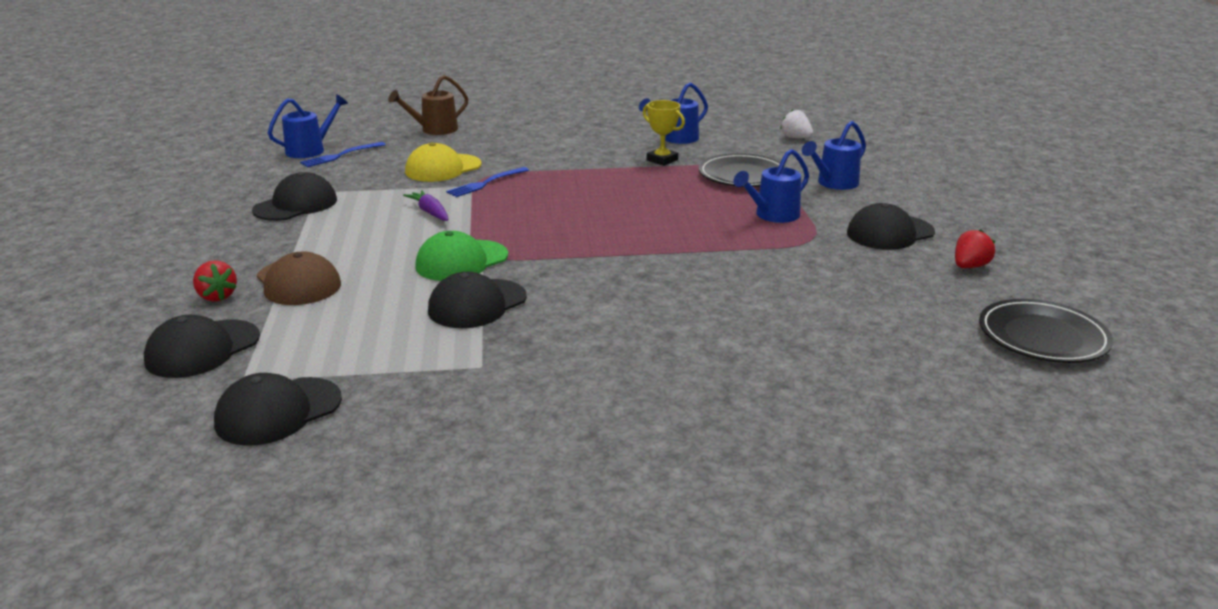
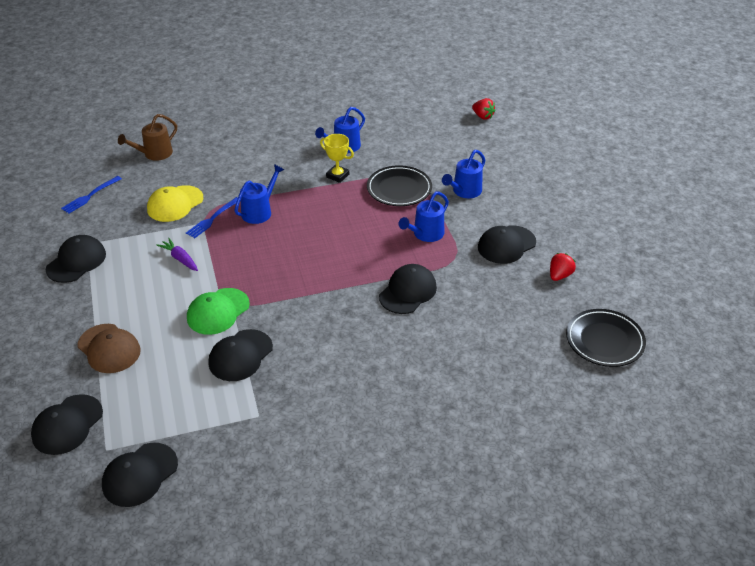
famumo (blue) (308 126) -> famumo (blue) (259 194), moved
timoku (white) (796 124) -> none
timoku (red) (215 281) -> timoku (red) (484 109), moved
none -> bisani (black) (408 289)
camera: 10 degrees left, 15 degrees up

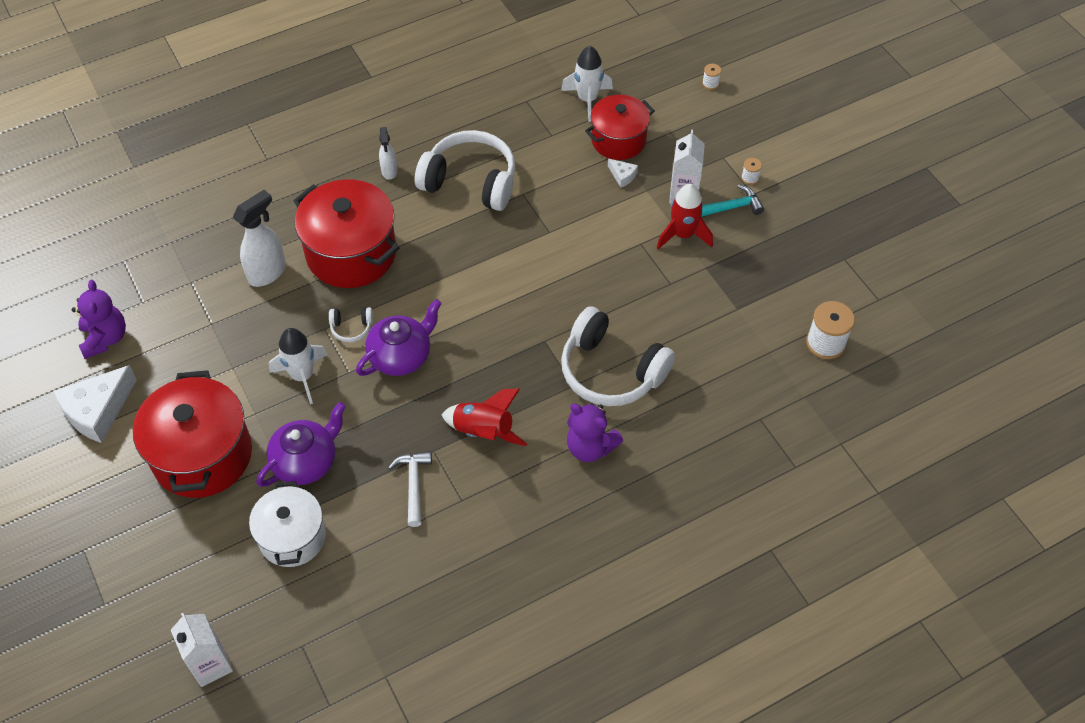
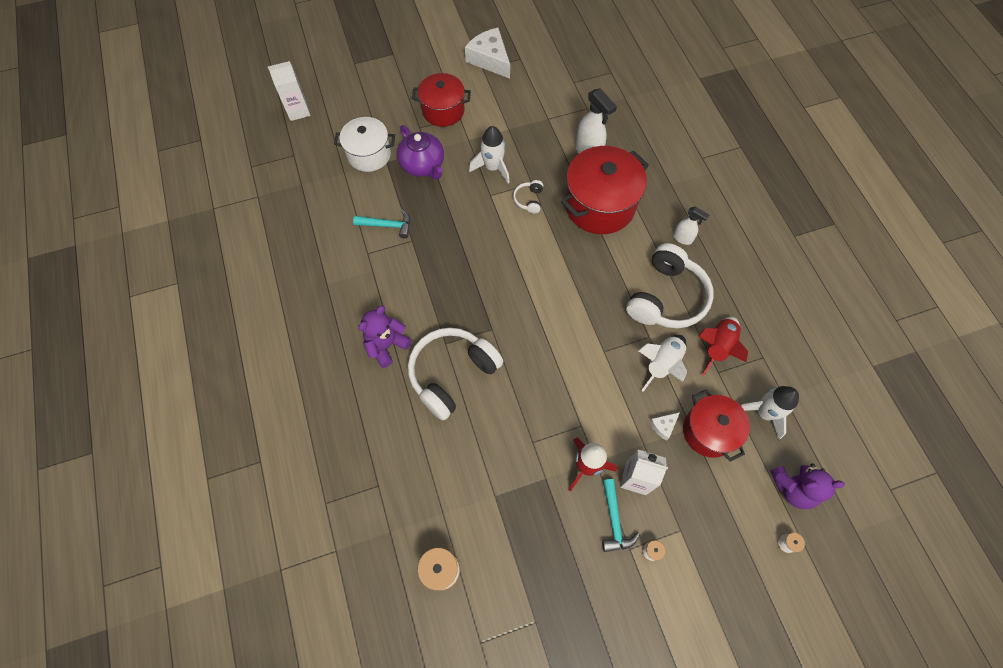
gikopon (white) (388 153) -> gikopon (white) (691 226), 150 degrees counterclockwise
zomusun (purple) (99 319) -> zomusun (purple) (807 486), moved
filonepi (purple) (399 337) -> none
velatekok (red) (192 434) -> velatekok (red) (441 100), x0.65
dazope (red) (484 417) -> dazope (red) (723 346), moved
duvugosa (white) (410 489) -> duvugosa (turquoise) (381 224)
none -> dazope (white) (662 363)
camera: 100 degrees right, 10 degrees up

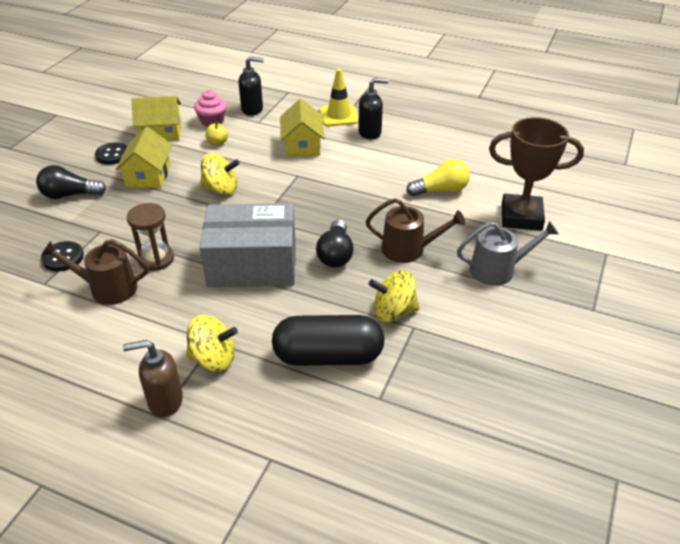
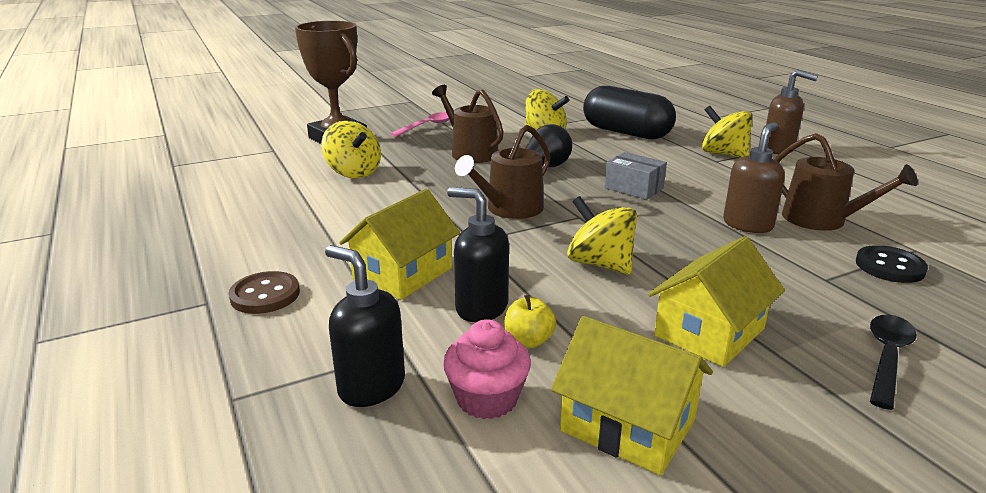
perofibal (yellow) (339 97) -> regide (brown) (264 292)
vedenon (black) (373 109) -> vedenon (black) (478 254), moved
regide (black) (111 153) -> none
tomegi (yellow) (438 177) -> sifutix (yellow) (351 149)
tomegi (black) (71 182) -> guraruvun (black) (893 362)
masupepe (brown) (150 237) -> vedenon (brown) (754 177)
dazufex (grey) (248 245) -> dazufex (grey) (635 176), x0.45
famumo (grey) (508 253) -> guraruvun (pink) (419 124)
none -> famumo (brown) (503 172)
camera: 140 degrees left, 15 degrees down

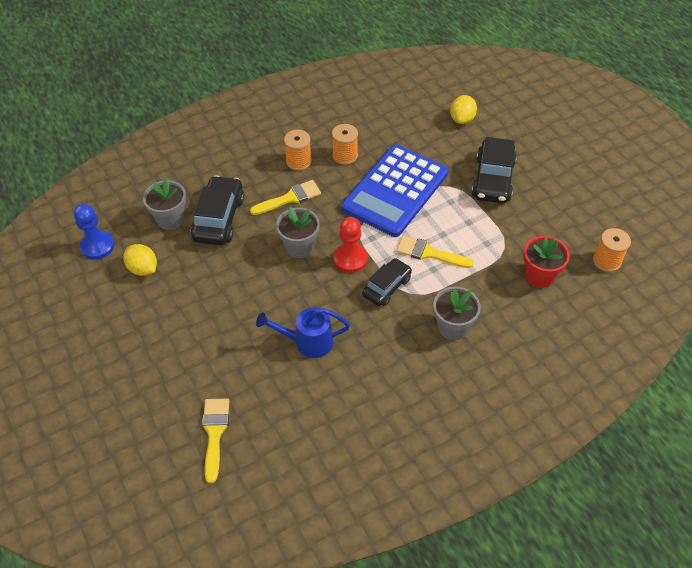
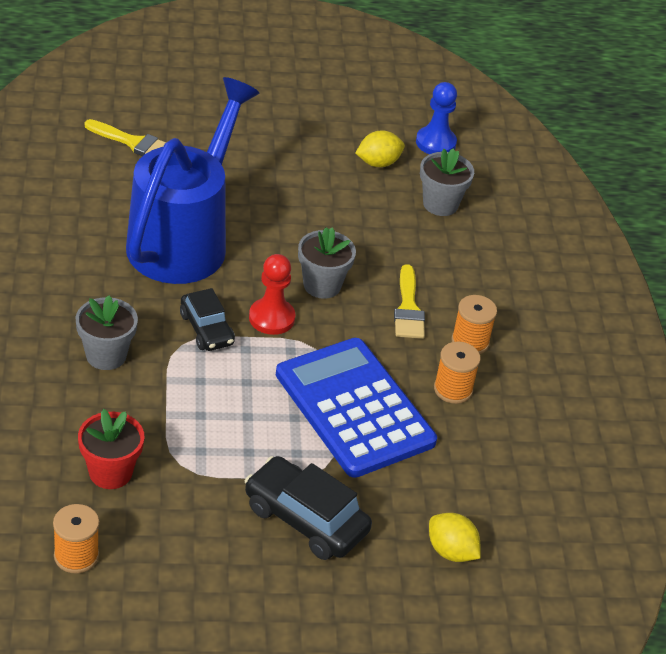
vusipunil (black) (218 210) -> none
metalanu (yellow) (435 251) -> none
famumo (blue) (303 332) -> famumo (blue) (193 180), x2.15
camera: 110 degrees right, 10 degrees down

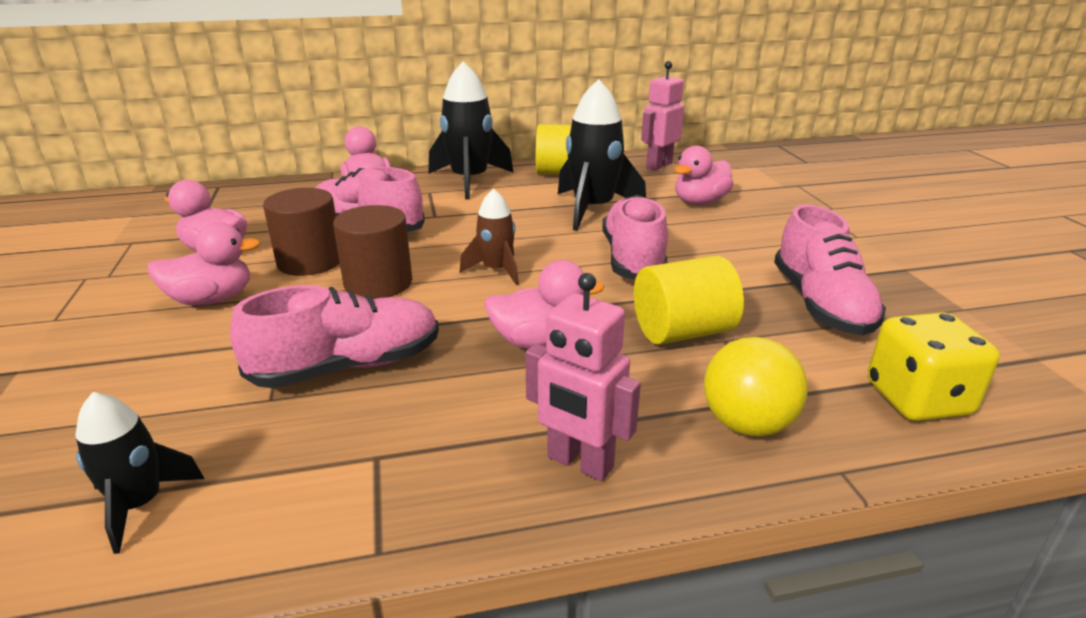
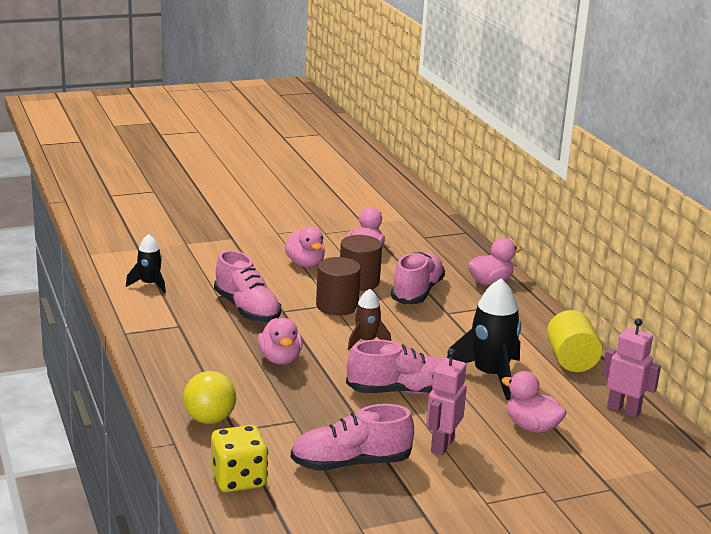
dazope (black) (471 130) -> none
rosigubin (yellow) (689 300) -> none
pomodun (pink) (583 377) -> pomodun (pink) (446 402), moved
camera: 80 degrees right, 5 degrees down

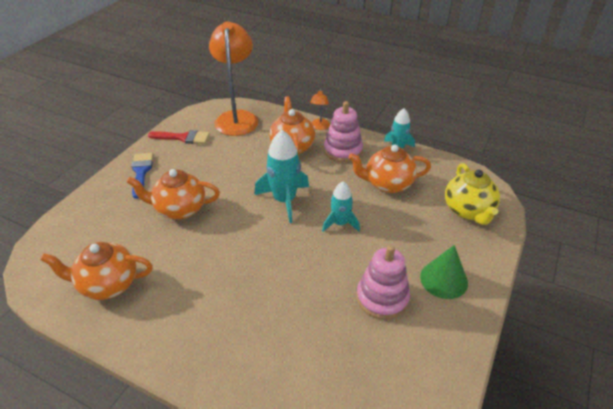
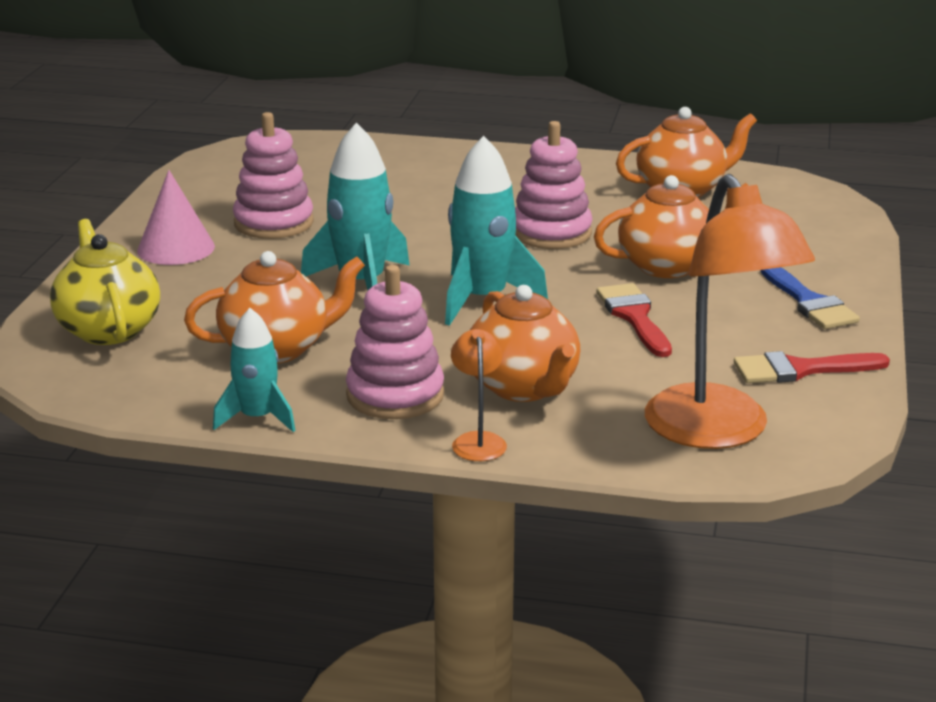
dazope (turquoise) (341 206) -> dazope (turquoise) (355 206), x1.60
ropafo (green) (444 272) -> ropafo (pink) (176 217)
none -> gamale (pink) (554 185)
none -> metalanu (red) (634 320)
camera: 165 degrees right, 15 degrees down

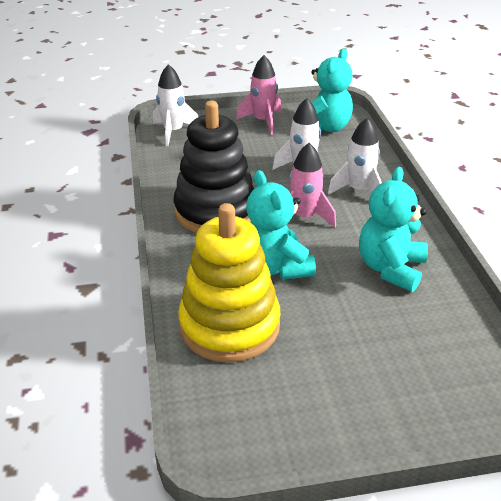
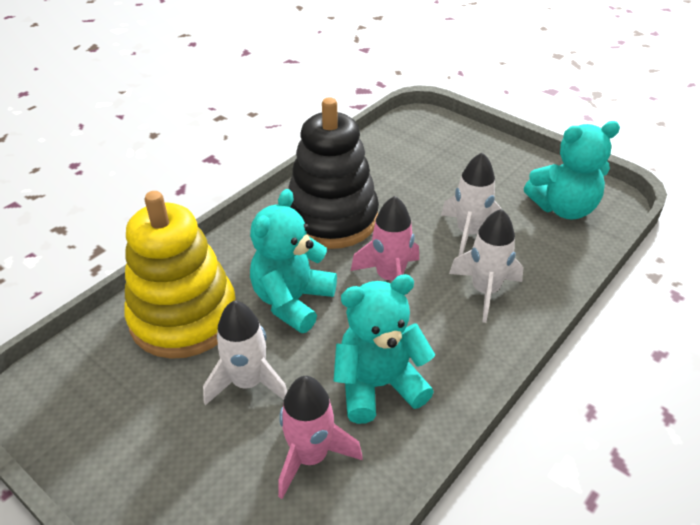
dazope (pink) (259 95) -> dazope (pink) (320 437), moved
dazope (white) (175 105) -> dazope (white) (245 353), moved
camera: 50 degrees right, 5 degrees up

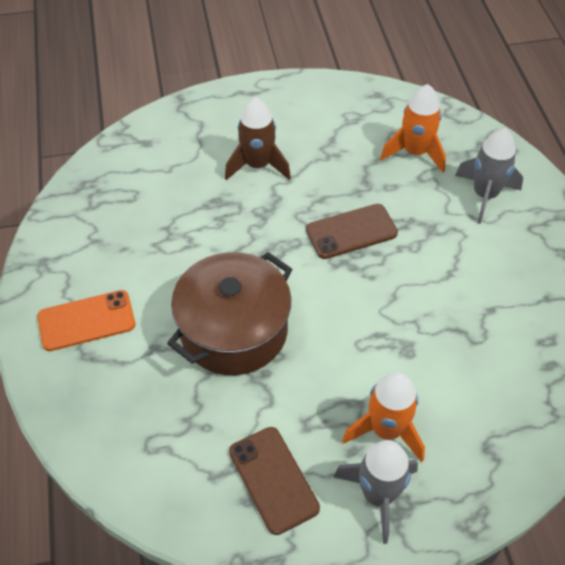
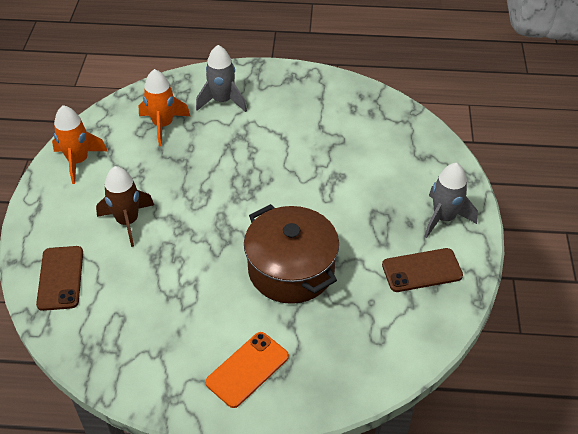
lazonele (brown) (352 231) -> lazonele (brown) (59 278), moved
lazonele (orange) (86 320) -> lazonele (orange) (247 370), 45 degrees clockwise
dazope (orange) (383 417) -> dazope (orange) (79 144), moved
camera: 75 degrees left, 5 degrees down

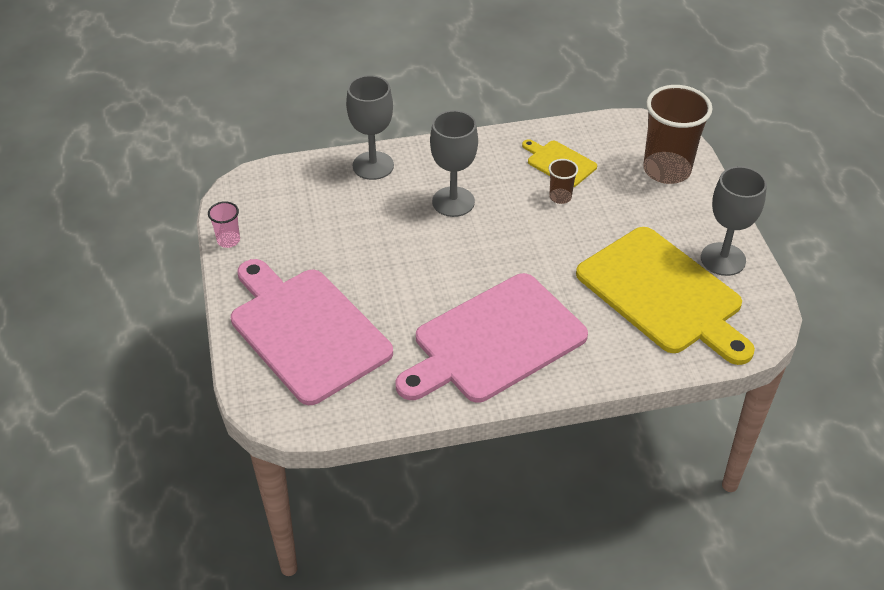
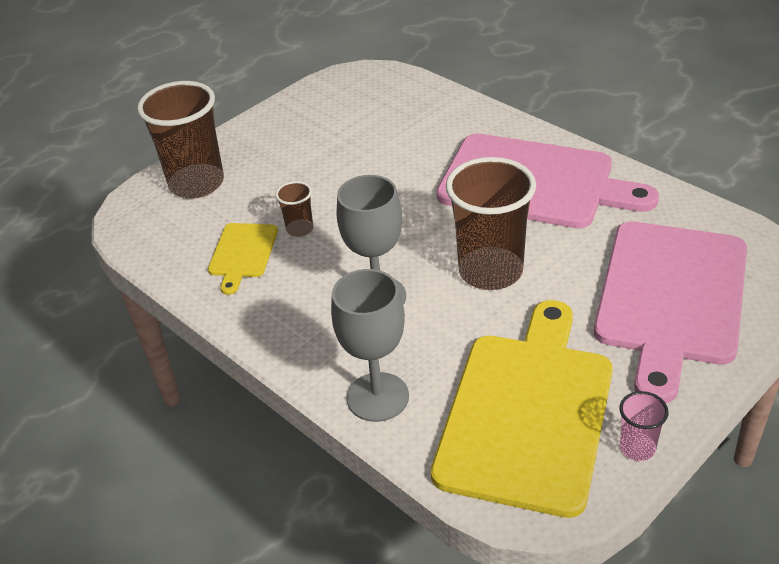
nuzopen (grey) (734 221) -> none
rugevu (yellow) (665 296) -> rugevu (yellow) (522 409), moved
none -> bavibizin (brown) (491 223)
camera: 120 degrees left, 5 degrees down

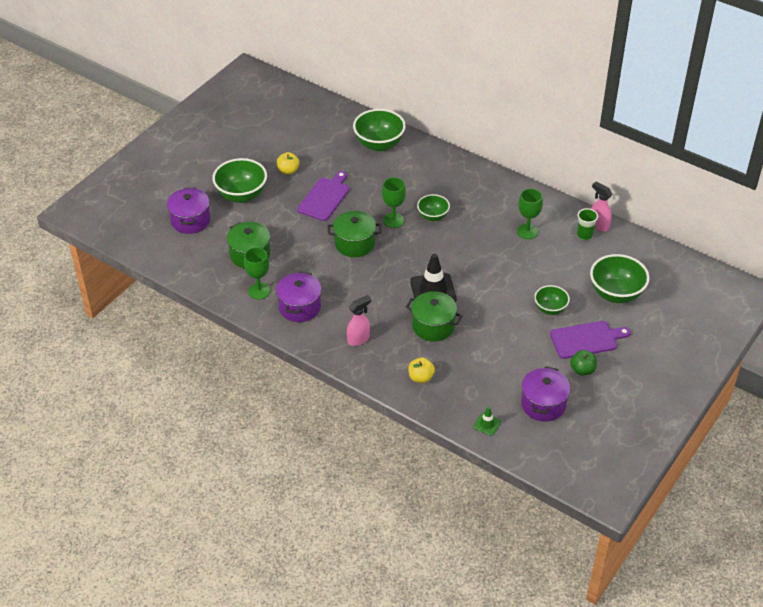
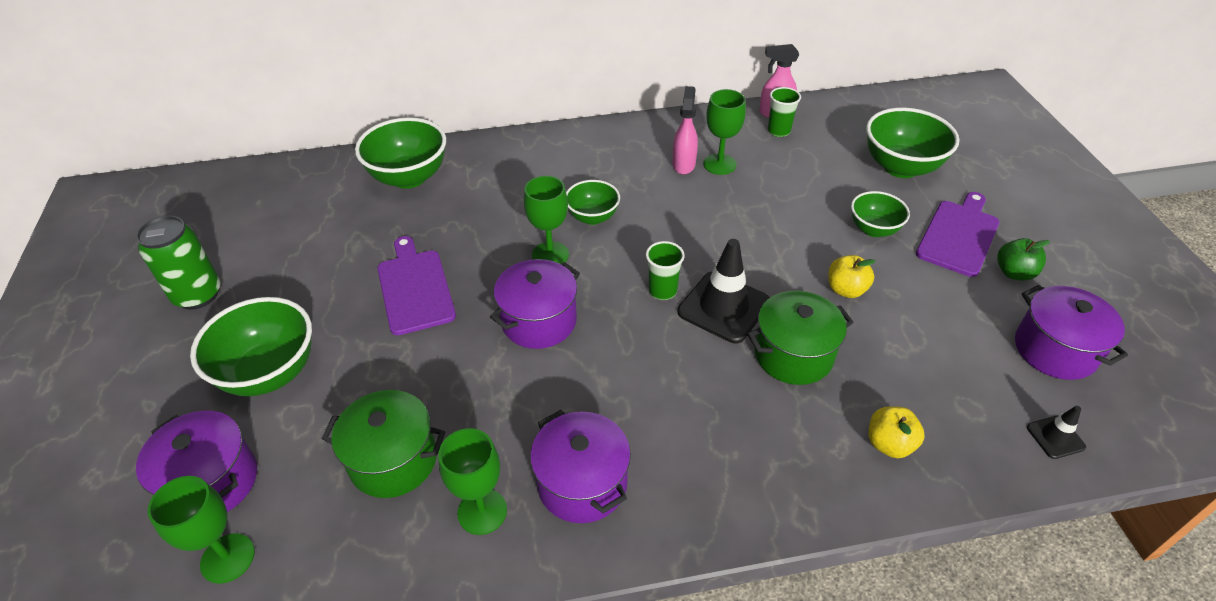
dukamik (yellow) (288 163) -> dukamik (yellow) (852 276), moved
velatekok (green) (354 234) -> velatekok (purple) (535 304)
gikopon (pink) (359 320) -> gikopon (pink) (685 130), moved
perofibal (green) (487 421) -> perofibal (black) (1056 432)
none -> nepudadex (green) (178 262)
none -> bavibizin (green) (665 270)
none -> nuzopen (green) (201 530)
camera: 45 degrees left, 0 degrees up

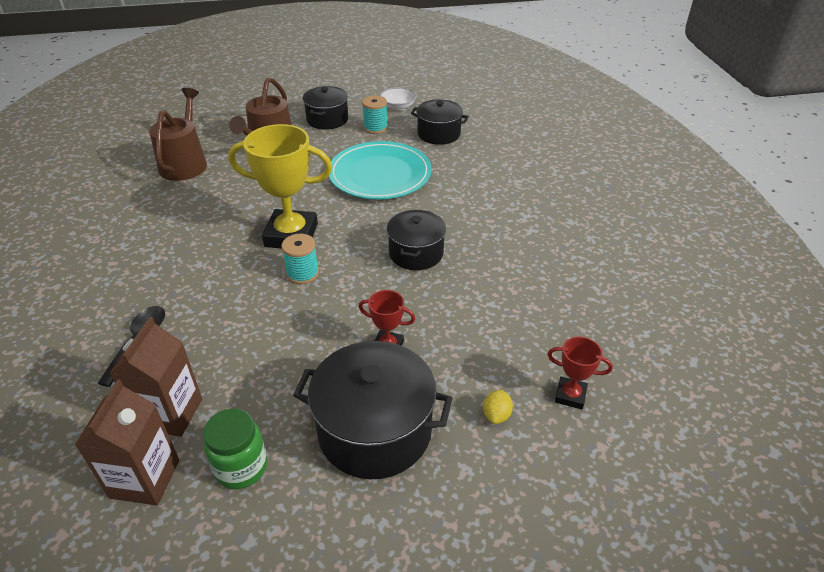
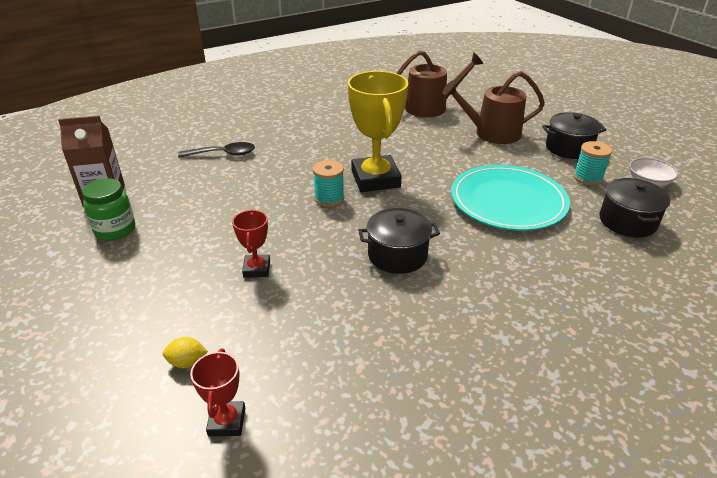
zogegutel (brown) (156 377) -> none
velatekok (black) (372 410) -> none
camera: 70 degrees right, 5 degrees down

